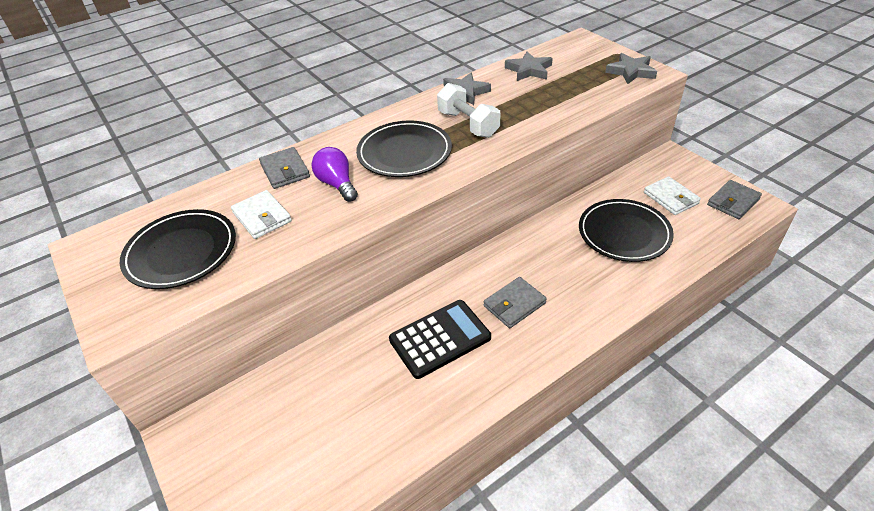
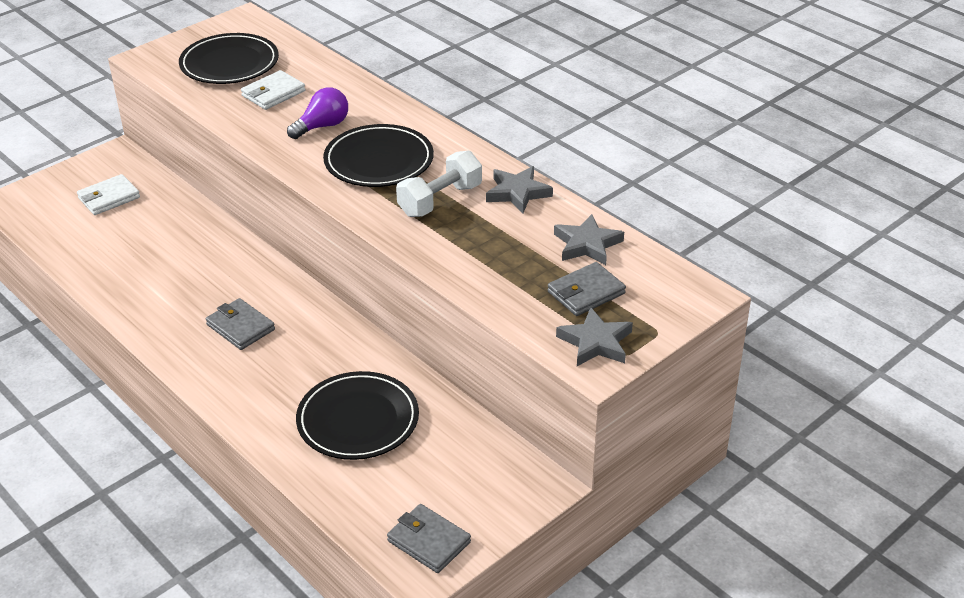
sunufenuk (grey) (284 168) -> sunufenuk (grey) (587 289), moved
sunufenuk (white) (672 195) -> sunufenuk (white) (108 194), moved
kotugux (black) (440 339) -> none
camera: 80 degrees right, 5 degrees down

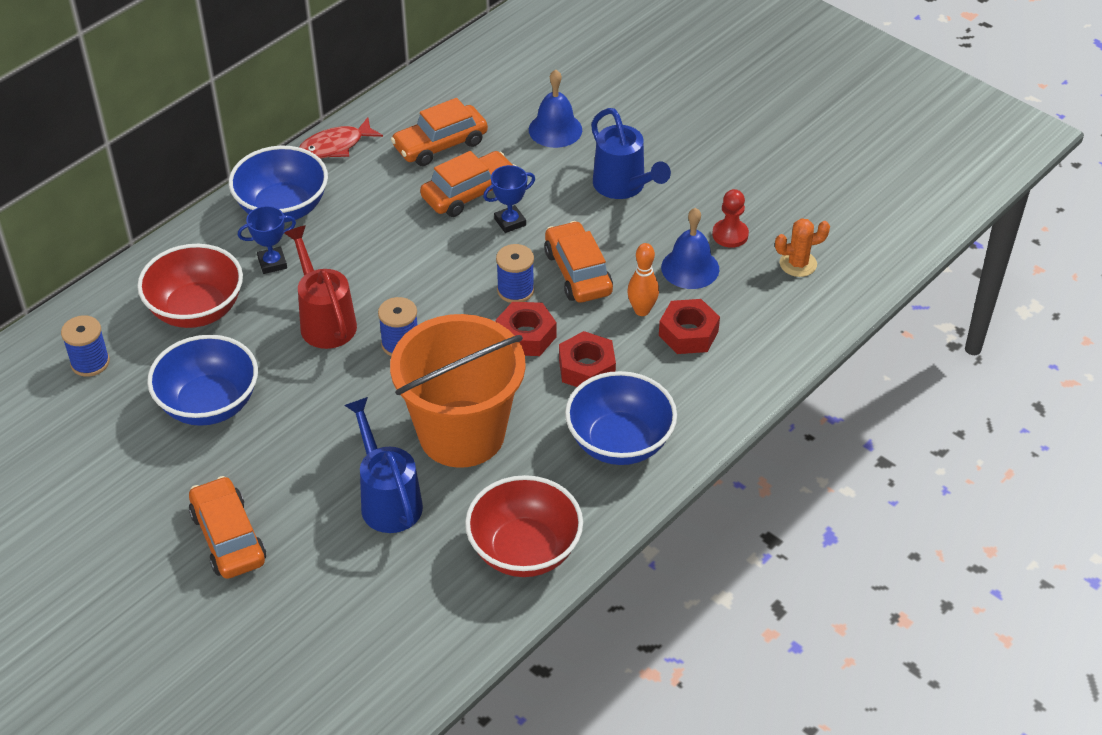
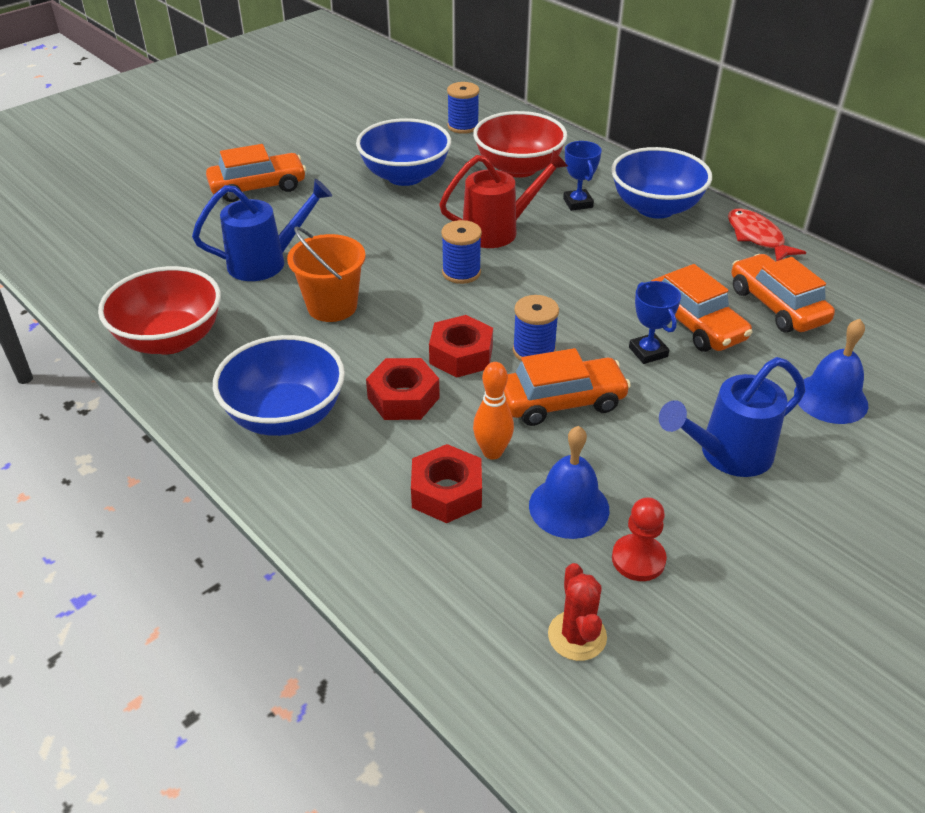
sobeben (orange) (802 247) -> sobeben (red) (577 612)
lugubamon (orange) (458 391) -> lugubamon (orange) (326 274), x0.57
camera: 95 degrees right, 5 degrees down

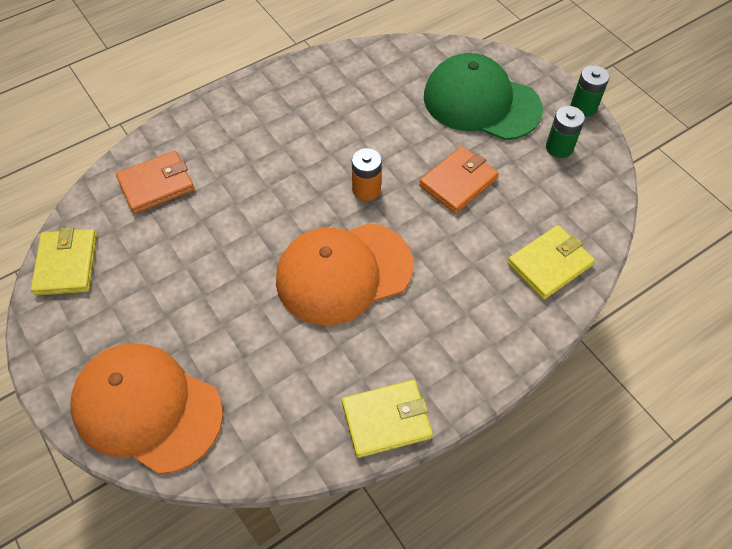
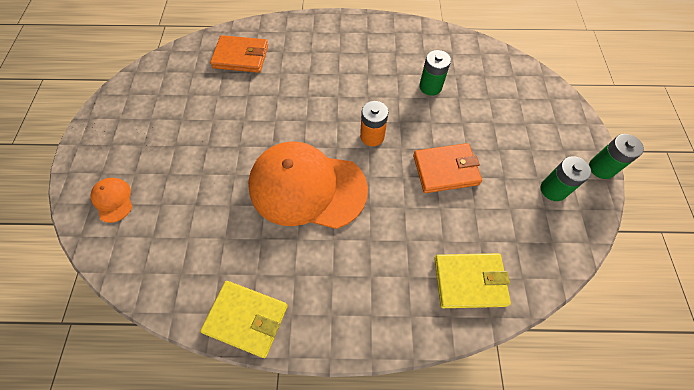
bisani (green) (483 96) -> none
sunufenuk (yellow) (64 261) -> none
bisani (orange) (146 408) -> bisani (orange) (111 200), x0.41
none -> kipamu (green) (435 73)
camera: 35 degrees right, 5 degrees up

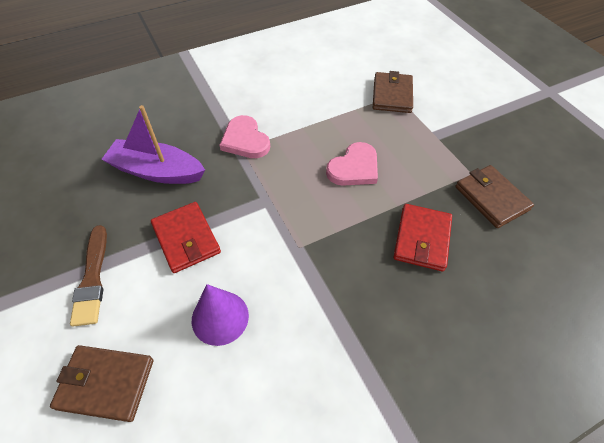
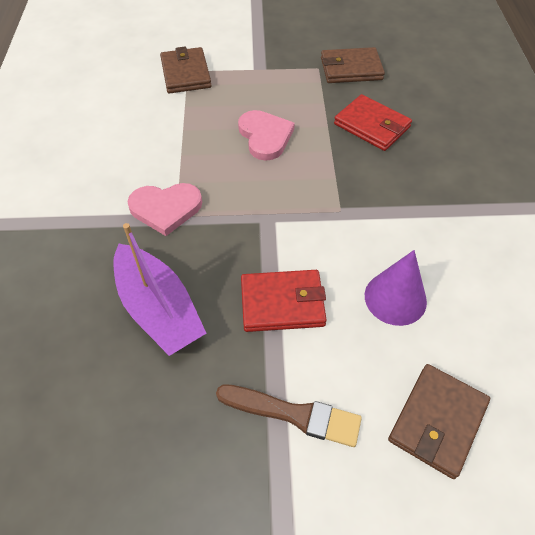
sunufenuk (brown) (393 92) -> sunufenuk (brown) (186 70), 45 degrees clockwise
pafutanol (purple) (153 144) -> pafutanol (purple) (159 289), 75 degrees counterclockwise
camera: 65 degrees left, 0 degrees up

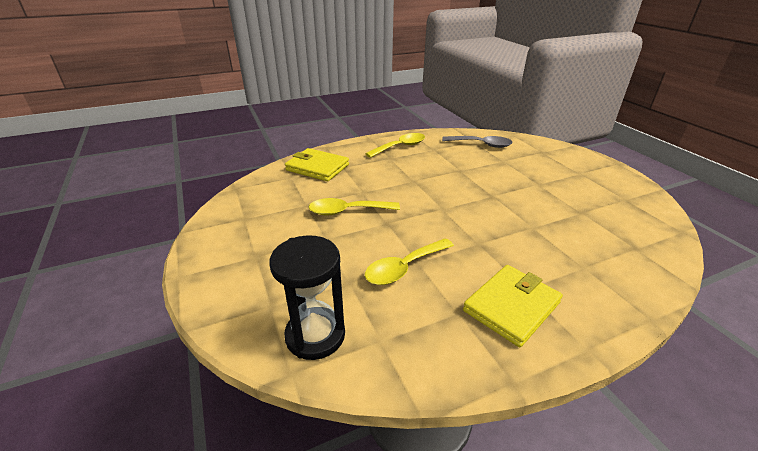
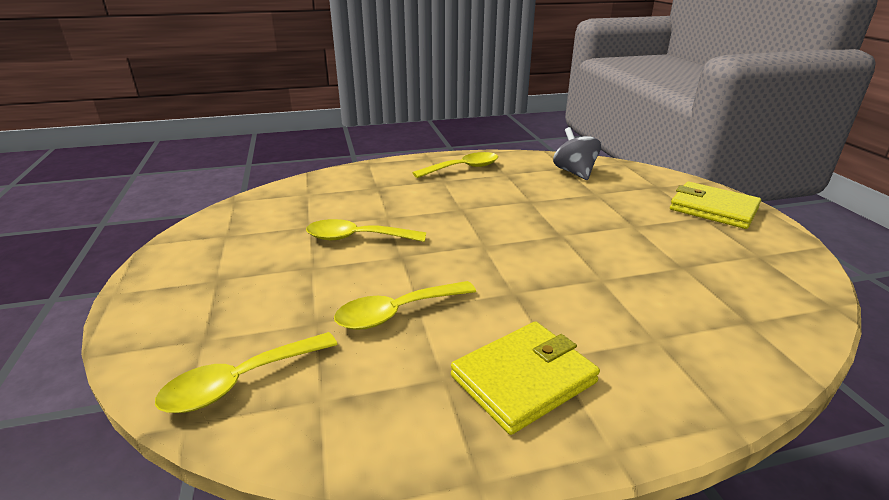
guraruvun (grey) (477 142) -> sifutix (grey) (577 153)
sunufenuk (yellow) (317 164) -> sunufenuk (yellow) (715 205), moved
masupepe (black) (307 297) -> guraruvun (yellow) (246 372)
camera: 10 degrees right, 5 degrees down

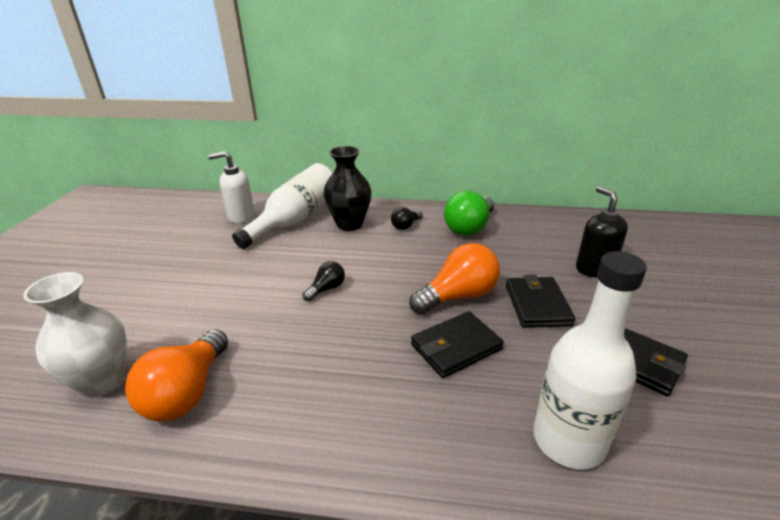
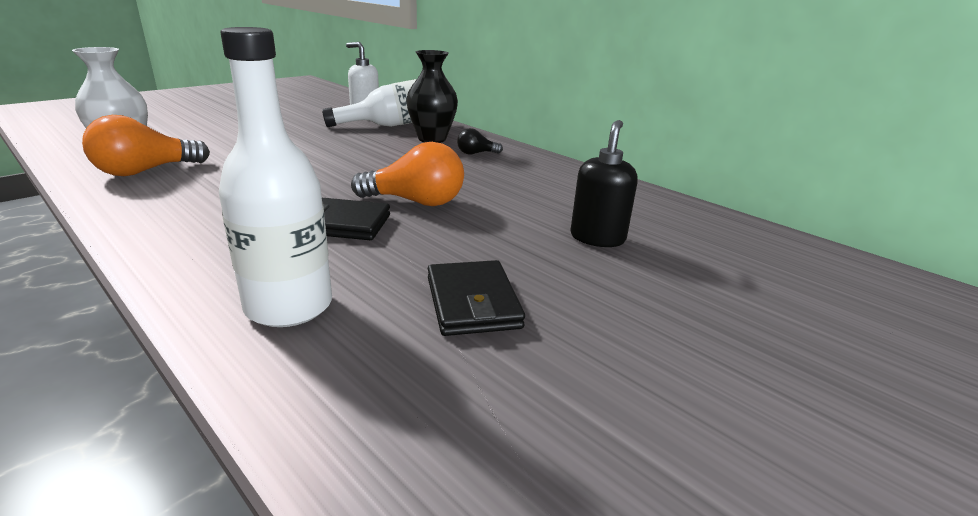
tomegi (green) (469 213) -> none
tomegi (black) (323 281) -> none
sunufenuk (black) (541 301) -> none
camera: 35 degrees right, 5 degrees down

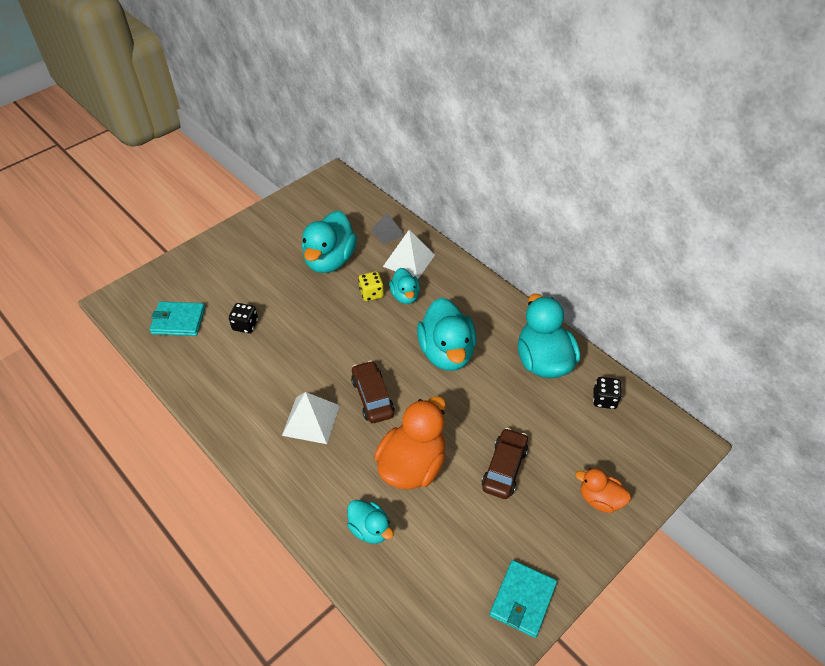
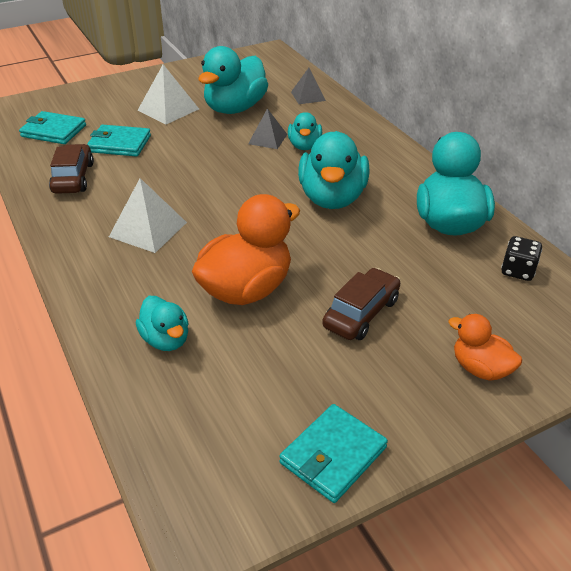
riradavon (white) (409 254) -> riradavon (white) (168 94), moved
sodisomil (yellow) (371 286) -> riradavon (grey) (267 128)
sodisomil (black) (243 318) -> sunufenuk (turquoise) (119 141)
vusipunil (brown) (373 391) -> vusipunil (brown) (71 169), moved
camera: 15 degrees right, 10 degrees down

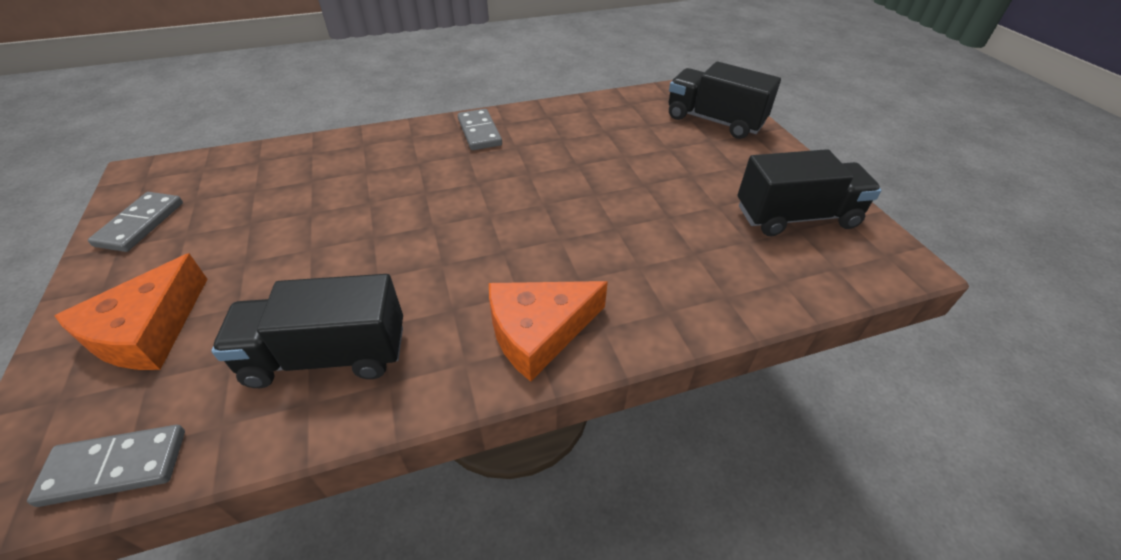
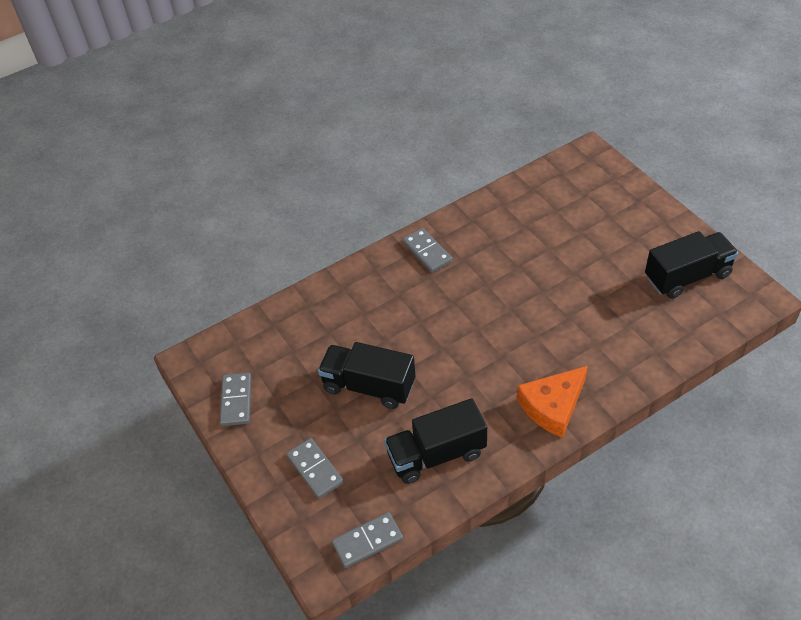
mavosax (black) (725 100) -> mavosax (black) (366 375), moved
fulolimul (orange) (131 311) -> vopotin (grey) (315 468)
camera: 10 degrees left, 5 degrees up

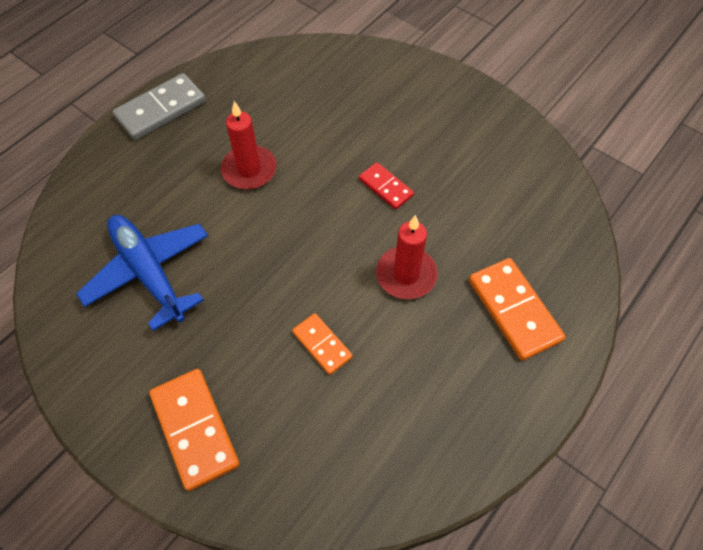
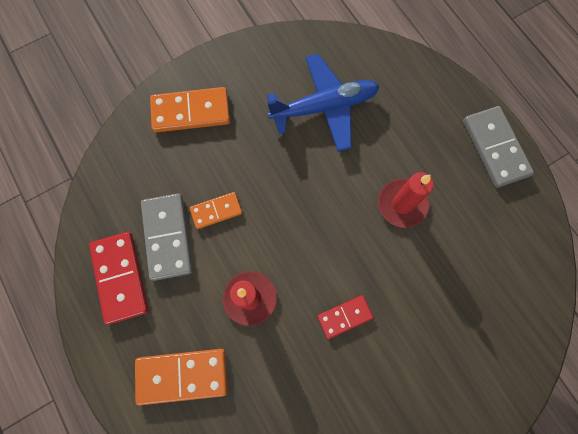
none -> vopotin (grey) (167 237)
none -> vopotin (red) (119 278)
camera: 110 degrees right, 15 degrees up

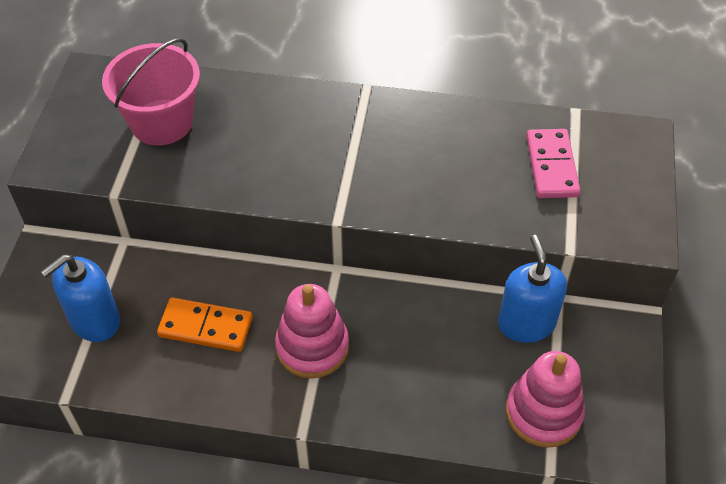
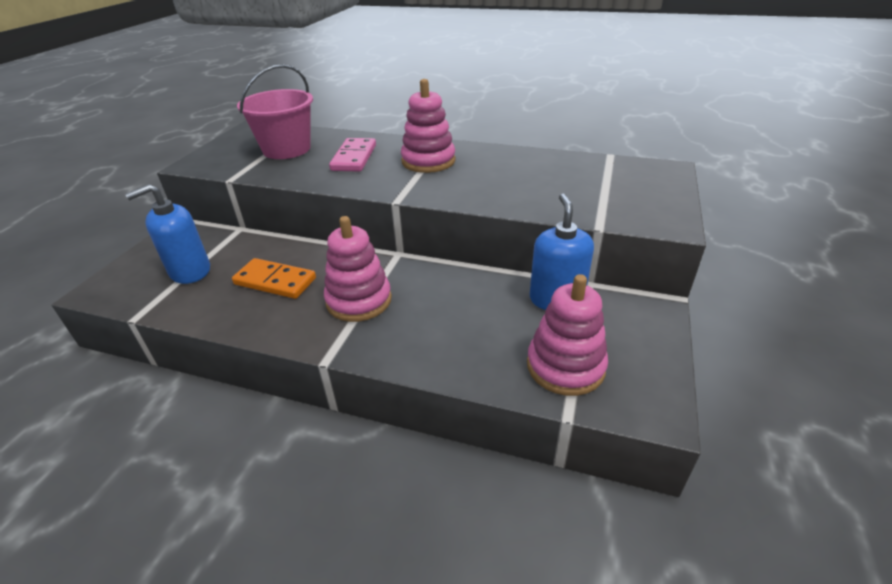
vopotin (pink) (553 163) -> vopotin (pink) (352 154), moved
none -> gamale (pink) (428 126)
camera: 10 degrees right, 15 degrees down

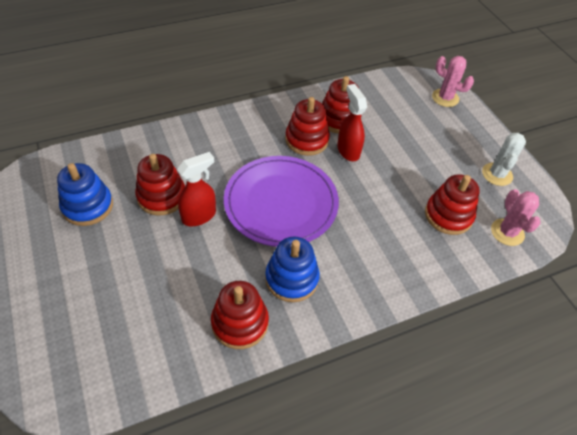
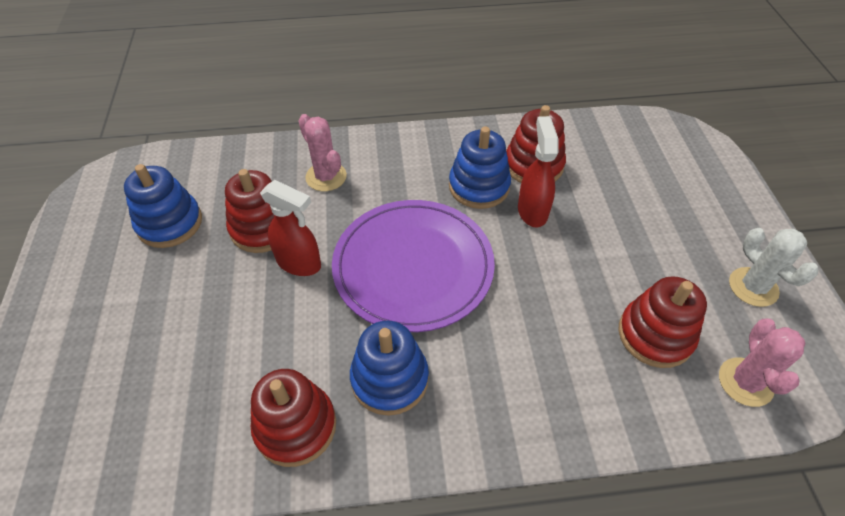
sobeben (pink) (453 81) -> sobeben (pink) (322 152), moved
gamale (red) (307 126) -> gamale (blue) (480 168)
sobeben (white) (504 159) -> sobeben (white) (773 267), 60 degrees counterclockwise
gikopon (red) (196 189) -> gikopon (red) (290 228), 45 degrees clockwise
camera: 20 degrees right, 0 degrees up

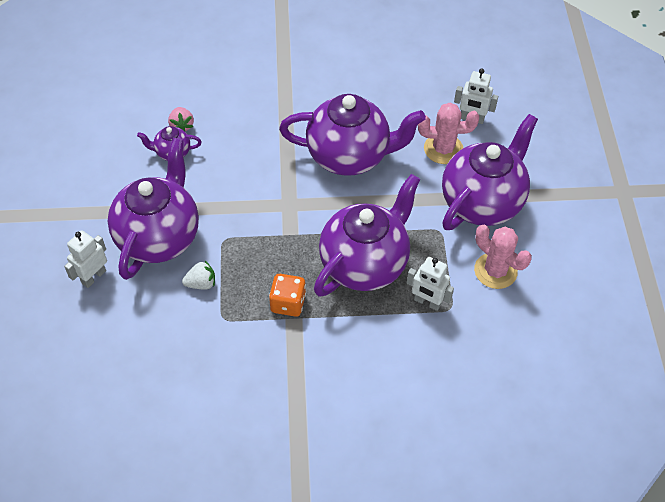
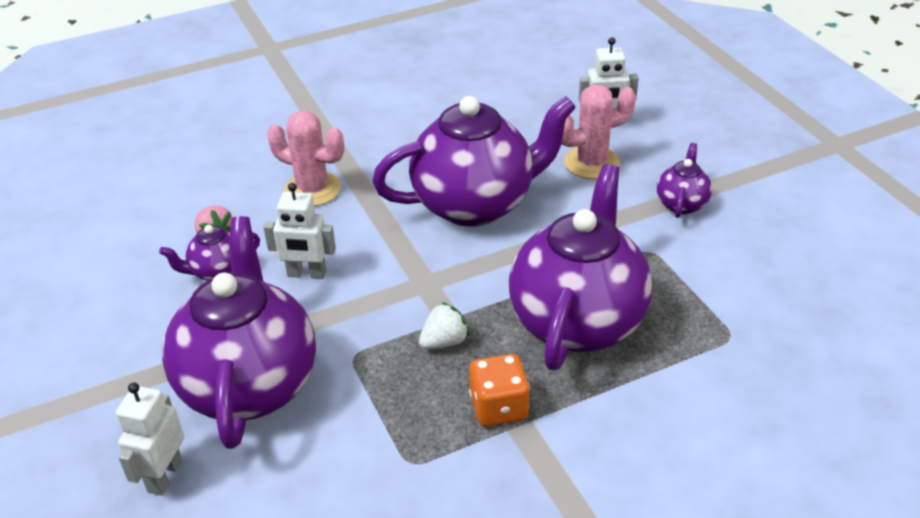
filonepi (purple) (490 172) -> filonepi (purple) (684 180), x0.44
sobeben (pink) (503 257) -> sobeben (pink) (305 158), moved
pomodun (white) (430 284) -> pomodun (white) (299 231), moved
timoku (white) (198 275) -> timoku (white) (444 326), moved
camera: 20 degrees left, 15 degrees down

